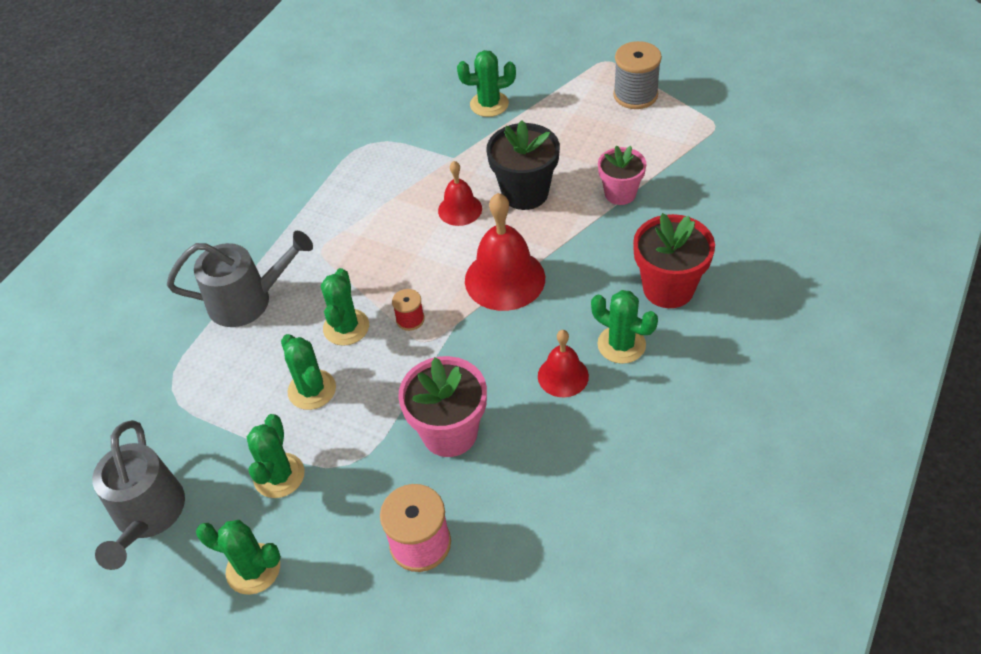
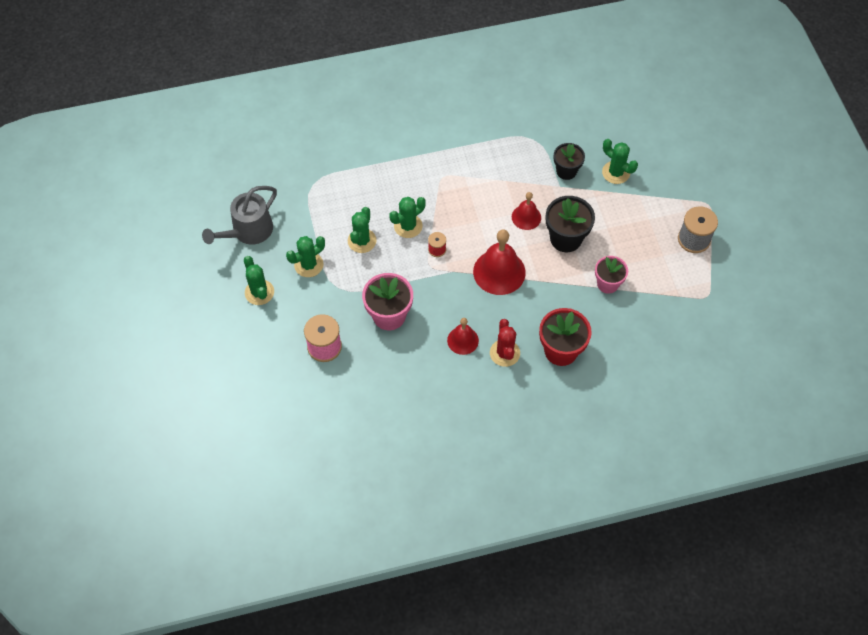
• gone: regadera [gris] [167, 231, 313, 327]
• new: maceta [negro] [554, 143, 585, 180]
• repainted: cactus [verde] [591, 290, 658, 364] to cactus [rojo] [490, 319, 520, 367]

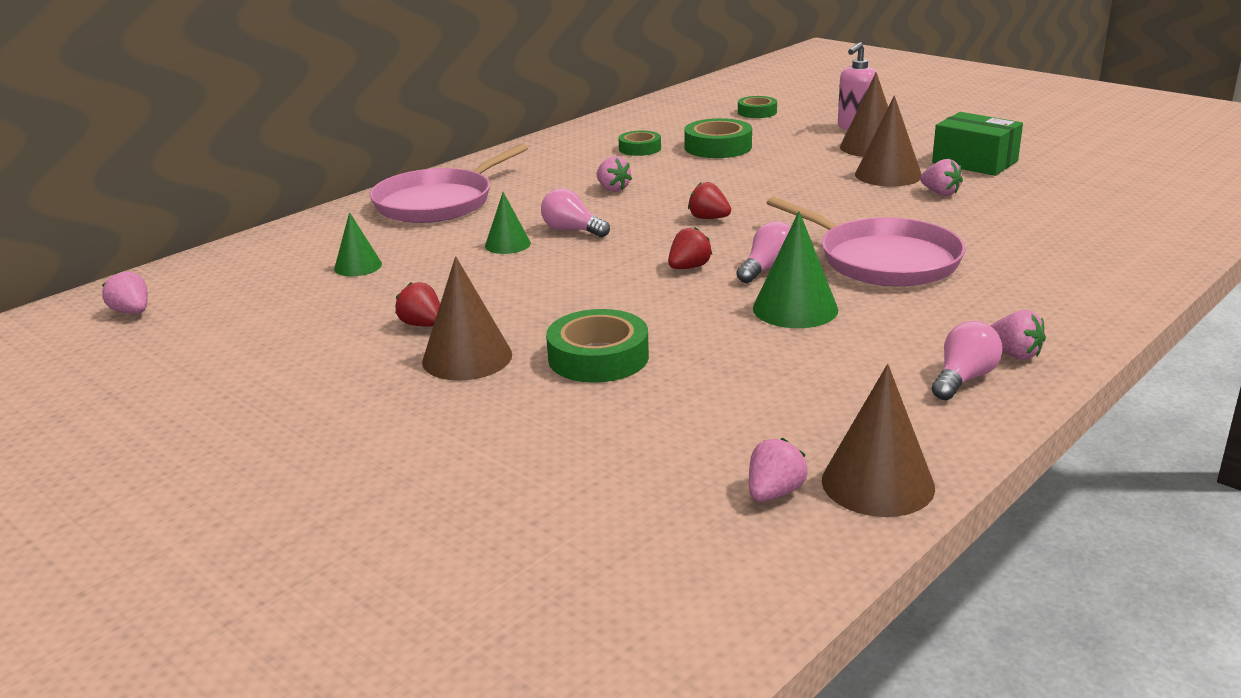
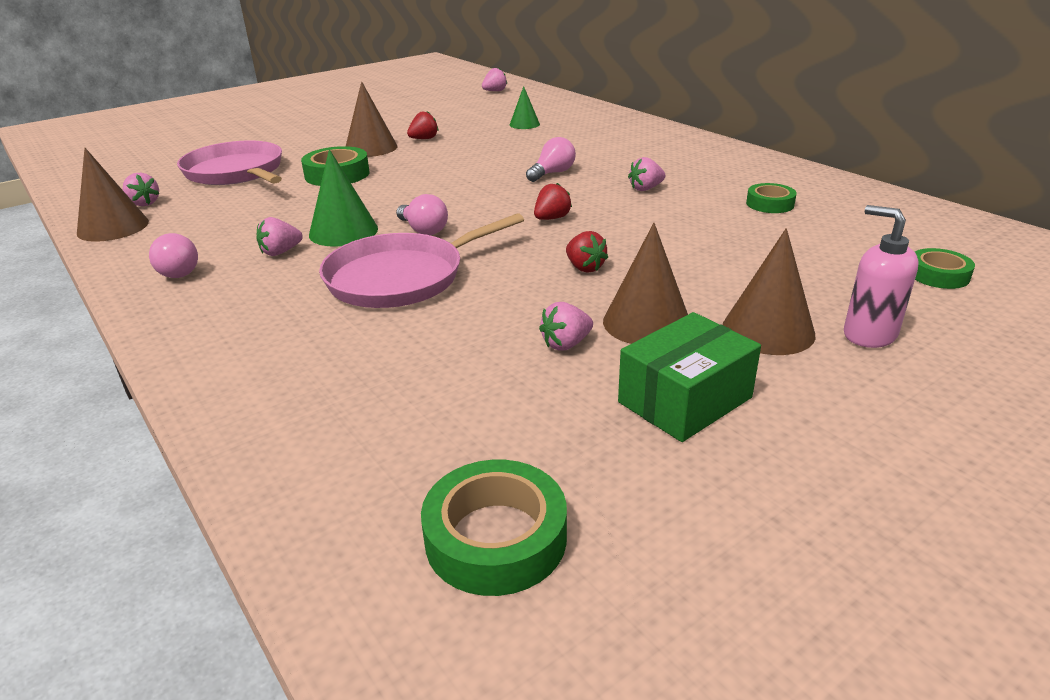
• gone: cono [verde] [485, 192, 531, 254]
• shifted: sartén [rosa] [370, 144, 528, 223] to [177, 141, 282, 185]
• shifted: fresa [rojo] [668, 227, 713, 269] to [566, 231, 608, 273]
• shifted: cinta adhesiva [verde] [684, 118, 752, 158] to [421, 460, 567, 596]
• shifted: fresa [rosa] [991, 310, 1046, 360] to [256, 217, 303, 256]

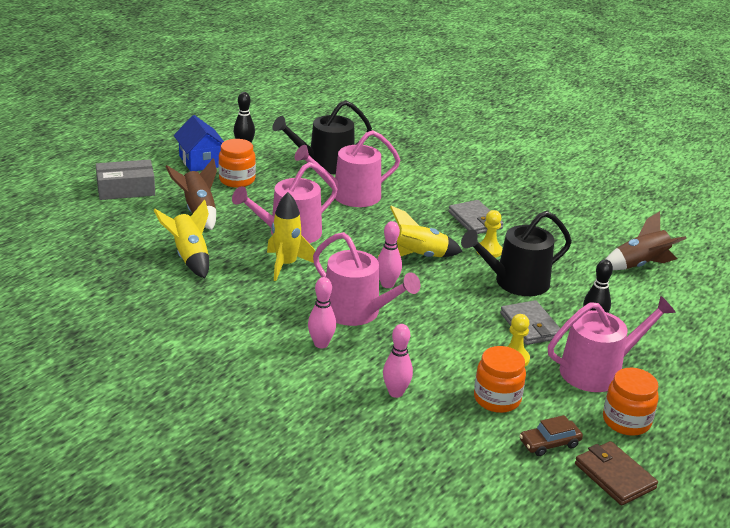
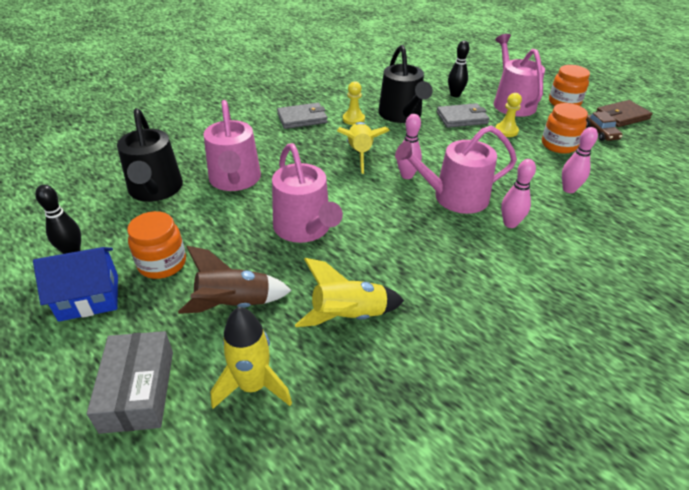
• gone: cohete [marrón] [606, 211, 687, 270]
• shifted: cohete [amarillo] [267, 192, 315, 281] to [210, 307, 292, 409]
• rotated: regadera [rosa] [313, 232, 420, 326] = [395, 126, 517, 214] 150 degrees counterclockwise

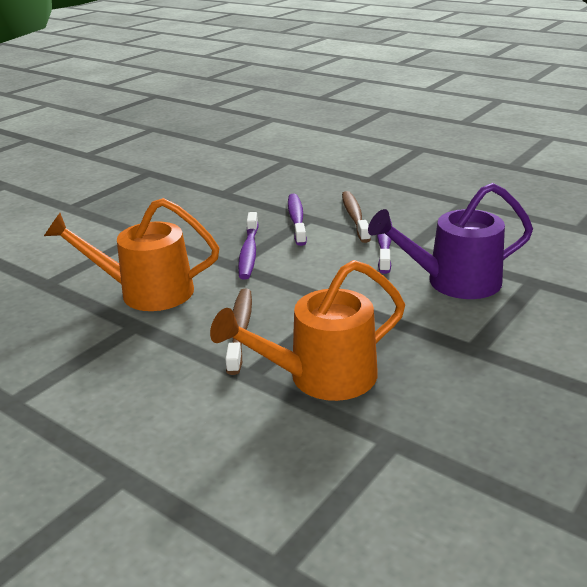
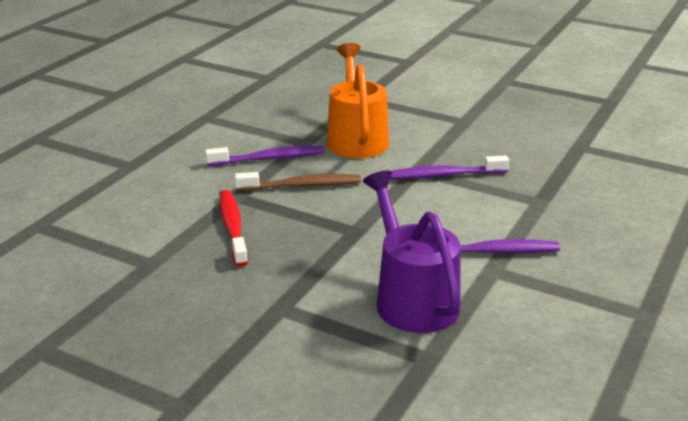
• gone: cepillo de dientes [marrón] [342, 191, 371, 243]
• shifted: cepillo de dientes [morado] [288, 194, 307, 246] to [205, 146, 325, 166]
• swapped: regadera [naranja] [210, 260, 405, 401] to cepillo de dientes [rojo] [220, 190, 248, 267]

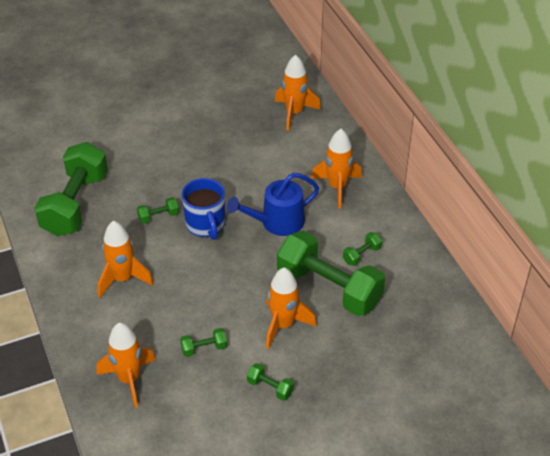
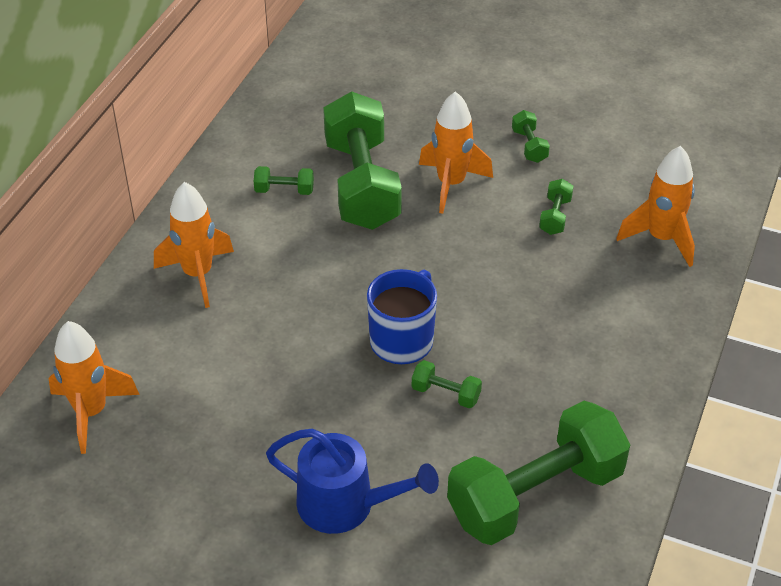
• gone: cohete [naranja] [98, 221, 154, 298]
• shifted: regadera [azul] [227, 173, 319, 236] to [266, 429, 439, 534]
• rotated: mancuerna [verde] [180, 328, 227, 357] = [539, 179, 573, 235] 75 degrees clockwise

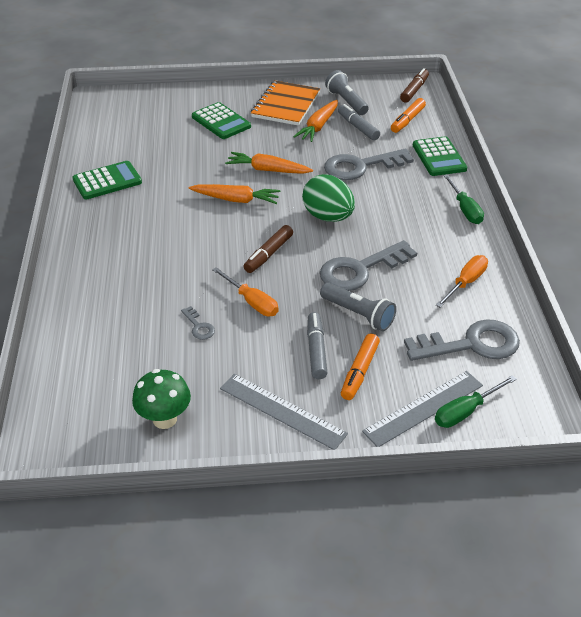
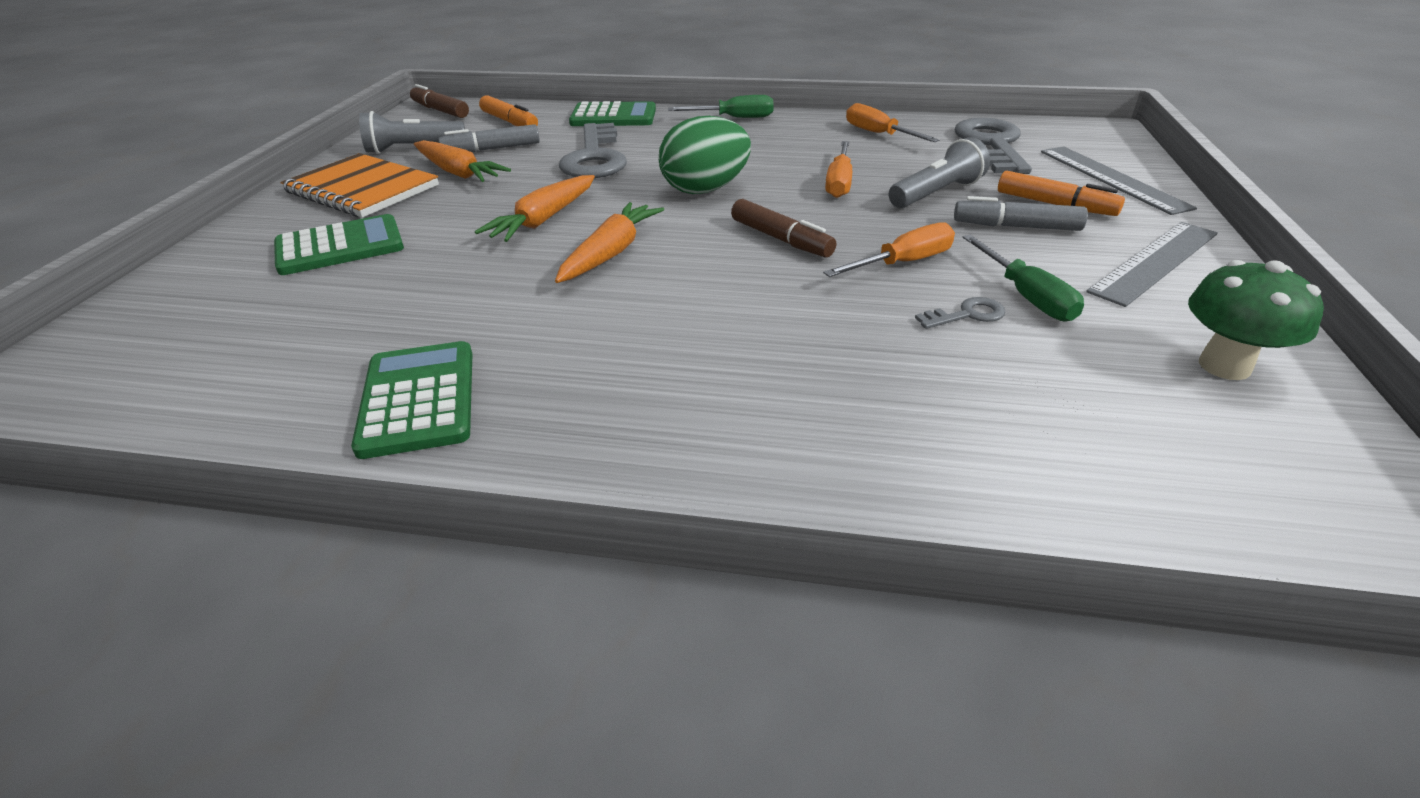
• shifted: destornillador [verde] [435, 375, 517, 428] to [962, 235, 1084, 322]
• swapped: llave [gris] [320, 240, 417, 291] to destornillador [naranja] [825, 141, 852, 198]

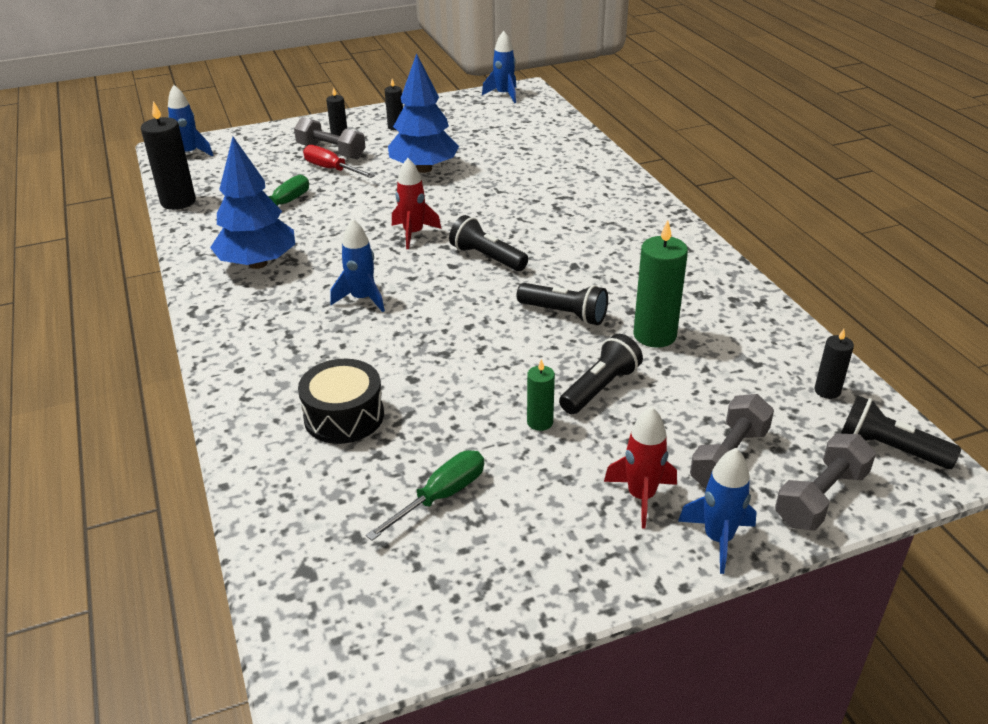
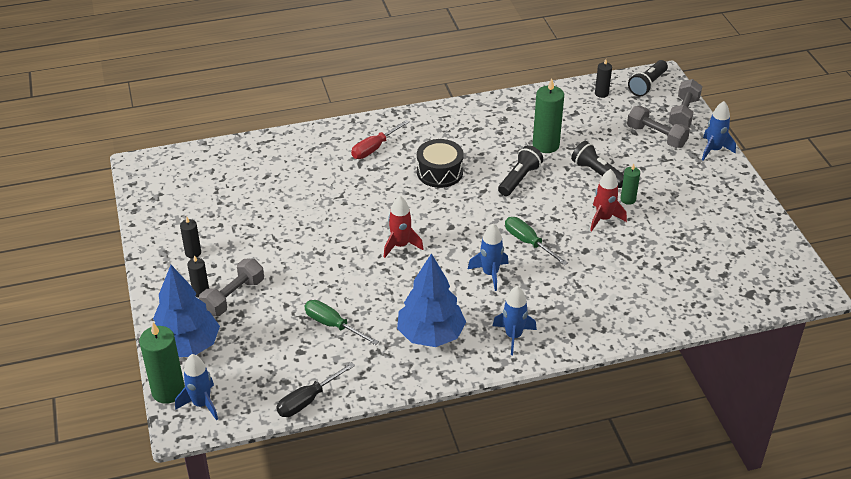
• gone: lámpara de mano [negro] [449, 215, 528, 271]
• new: vela [verde] [139, 322, 185, 404]
• shifted: tambor [negro] [298, 359, 384, 444] to [417, 139, 464, 188]
• shifted: destornillador [rojo] [303, 145, 375, 178] to [351, 120, 410, 159]
• shifted: destornillador [verde] [366, 450, 484, 541] to [505, 217, 568, 266]
• shifted: árbol [azul] [388, 53, 459, 173] to [153, 265, 220, 357]
• shifted: cohete [azul] [482, 31, 516, 103] to [493, 286, 537, 355]
• shifted: cohete [rojo] [604, 407, 677, 529] to [590, 169, 627, 231]
• swapped: vela [negro] [141, 101, 196, 210] to destornillador [negro] [276, 362, 355, 417]
• rotated: mancuerna [gris] [775, 433, 876, 531] = [669, 79, 702, 127] 60 degrees clockwise

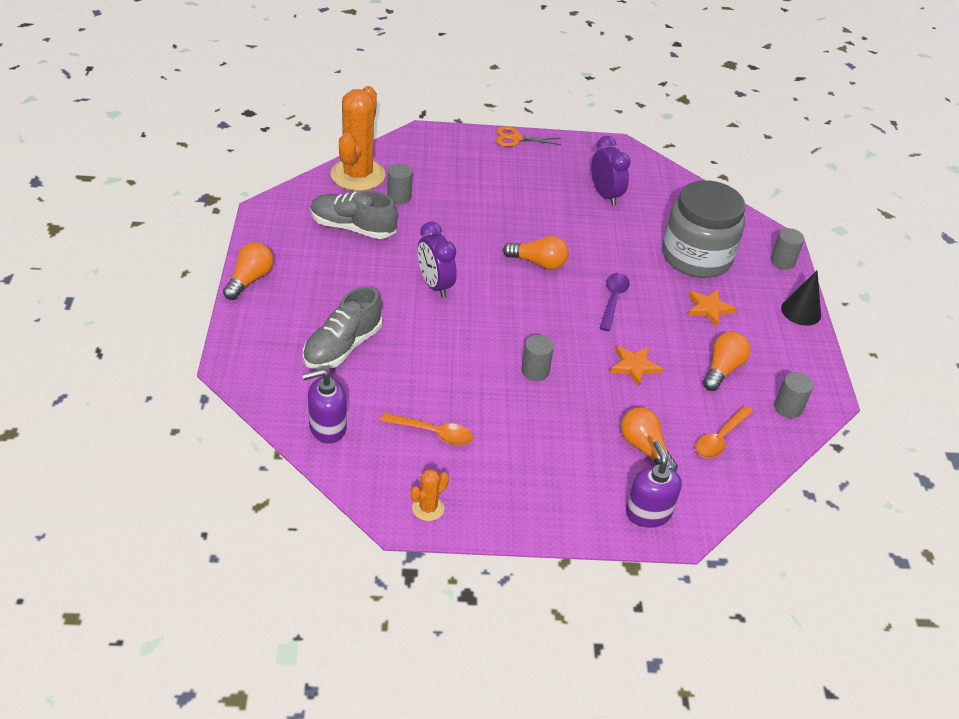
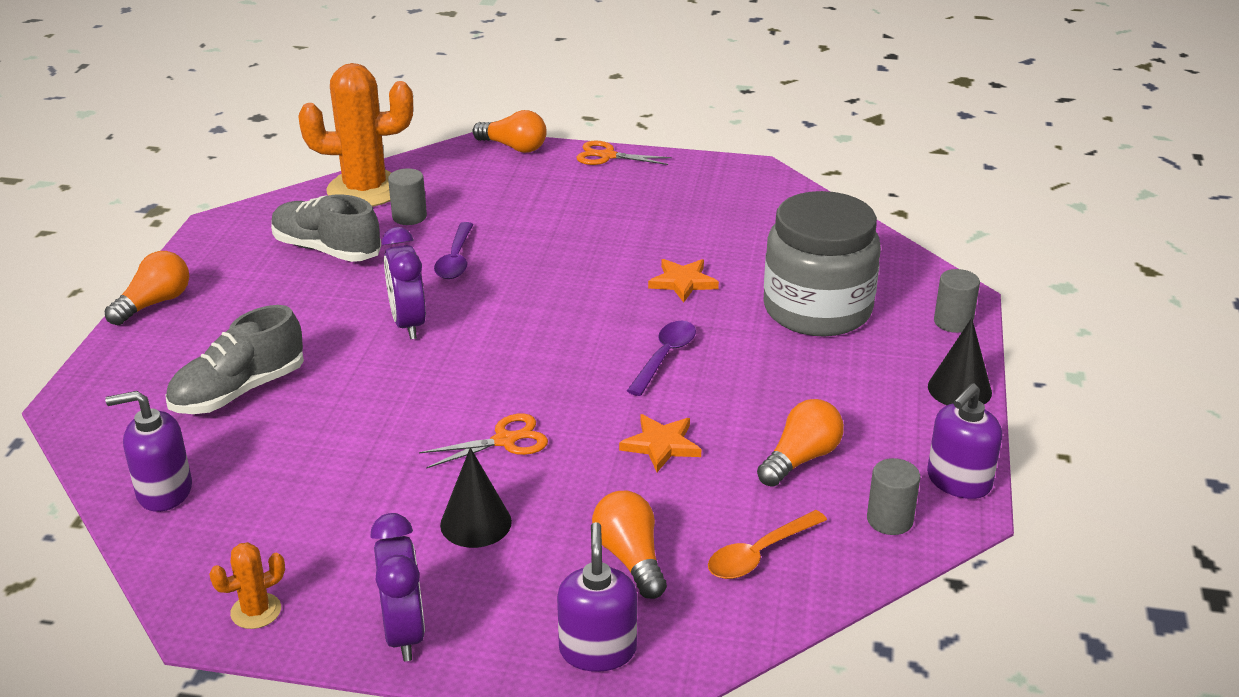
• gone: cuchara [naranja] [380, 413, 473, 445]
• new: cuchara [morado] [434, 222, 473, 279]
• new: cono [negro] [440, 448, 512, 548]
• new: dispensador de jabón [morado] [927, 383, 1002, 499]
• shifted: bombilla [naranja] [503, 236, 568, 270] to [472, 110, 547, 153]
• shifted: despertador [morado] [591, 136, 630, 206] to [370, 513, 425, 661]
• shifted: estrella [naranja] [688, 289, 737, 326] to [648, 259, 719, 302]
• swapped: cilindro [gris] [521, 335, 554, 381] to tijeras [naranja] [419, 413, 548, 469]
• rotated: cactus [naranja] [331, 86, 385, 191] = [298, 63, 413, 207] 60 degrees clockwise

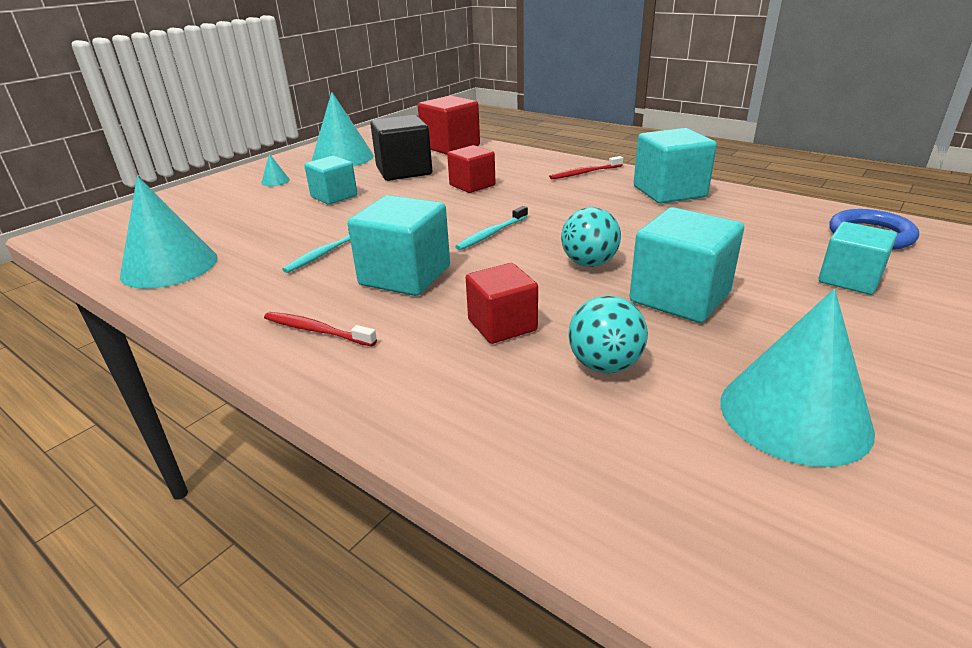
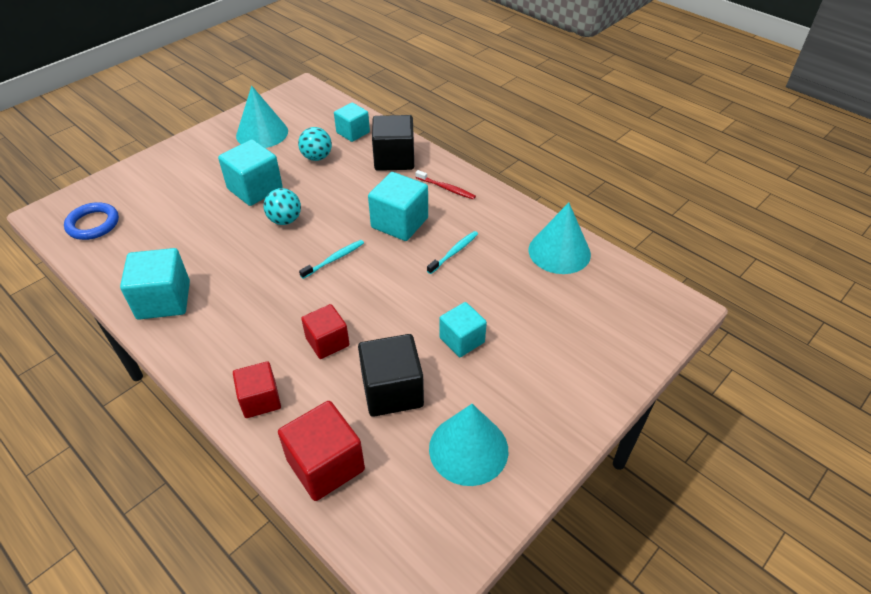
• gone: cono [turquesa] [261, 154, 290, 186]
• gone: cepillo de dientes [rojo] [549, 156, 623, 179]
• new: cubo [negro] [372, 115, 414, 171]
• shifted: cubo [rojo] [466, 263, 538, 344] to [233, 361, 281, 418]
• shifted: cubo [turquesa] [818, 222, 897, 295] to [334, 103, 370, 142]

